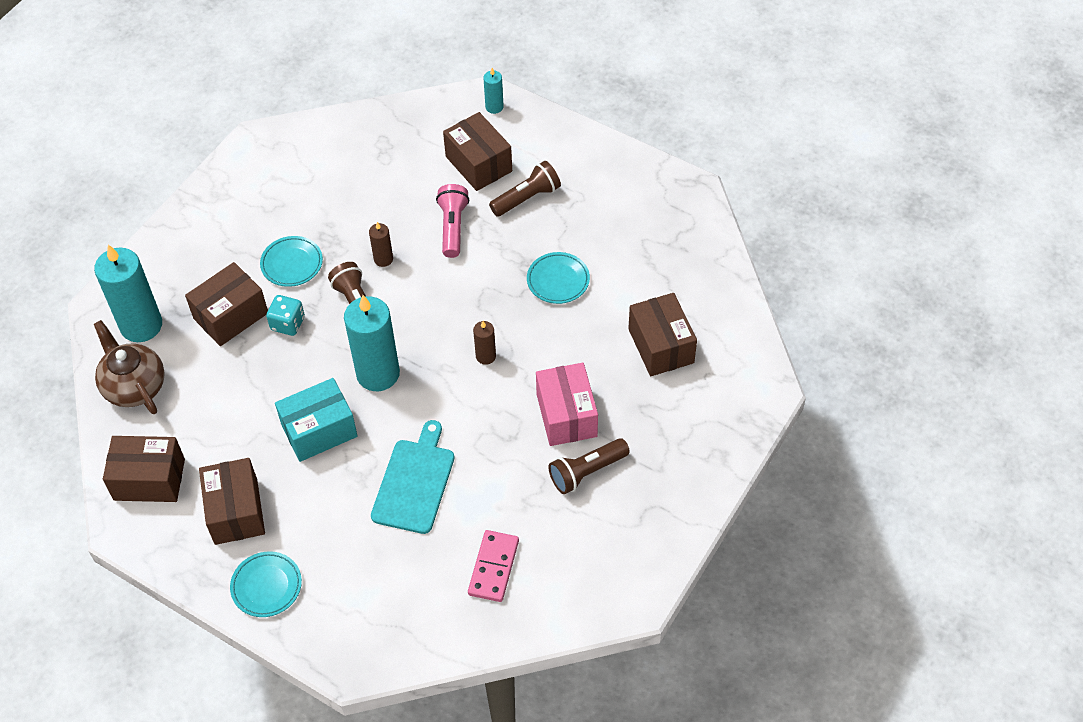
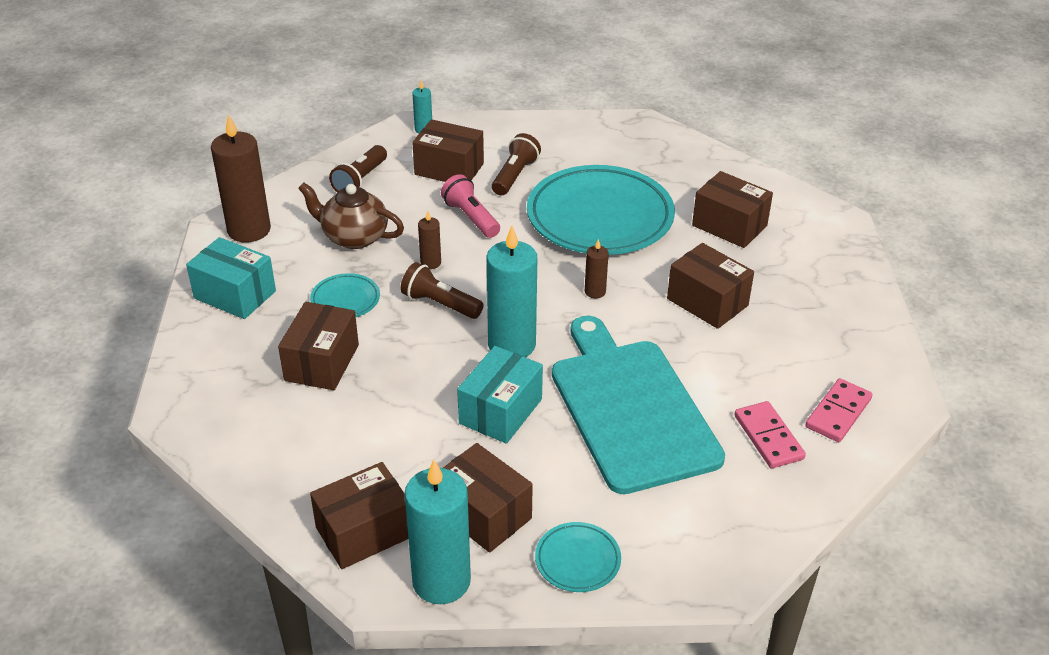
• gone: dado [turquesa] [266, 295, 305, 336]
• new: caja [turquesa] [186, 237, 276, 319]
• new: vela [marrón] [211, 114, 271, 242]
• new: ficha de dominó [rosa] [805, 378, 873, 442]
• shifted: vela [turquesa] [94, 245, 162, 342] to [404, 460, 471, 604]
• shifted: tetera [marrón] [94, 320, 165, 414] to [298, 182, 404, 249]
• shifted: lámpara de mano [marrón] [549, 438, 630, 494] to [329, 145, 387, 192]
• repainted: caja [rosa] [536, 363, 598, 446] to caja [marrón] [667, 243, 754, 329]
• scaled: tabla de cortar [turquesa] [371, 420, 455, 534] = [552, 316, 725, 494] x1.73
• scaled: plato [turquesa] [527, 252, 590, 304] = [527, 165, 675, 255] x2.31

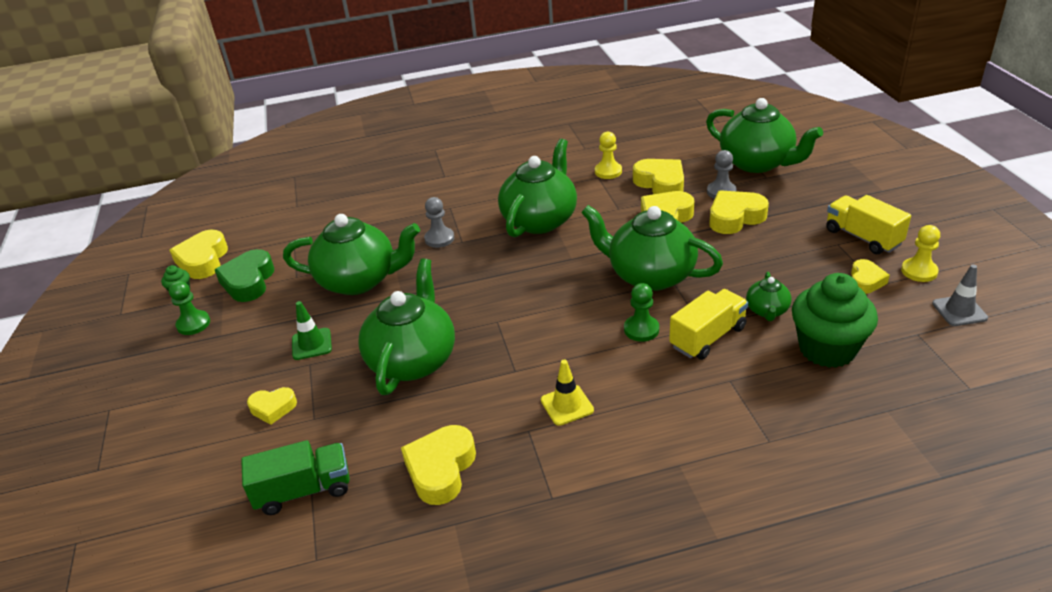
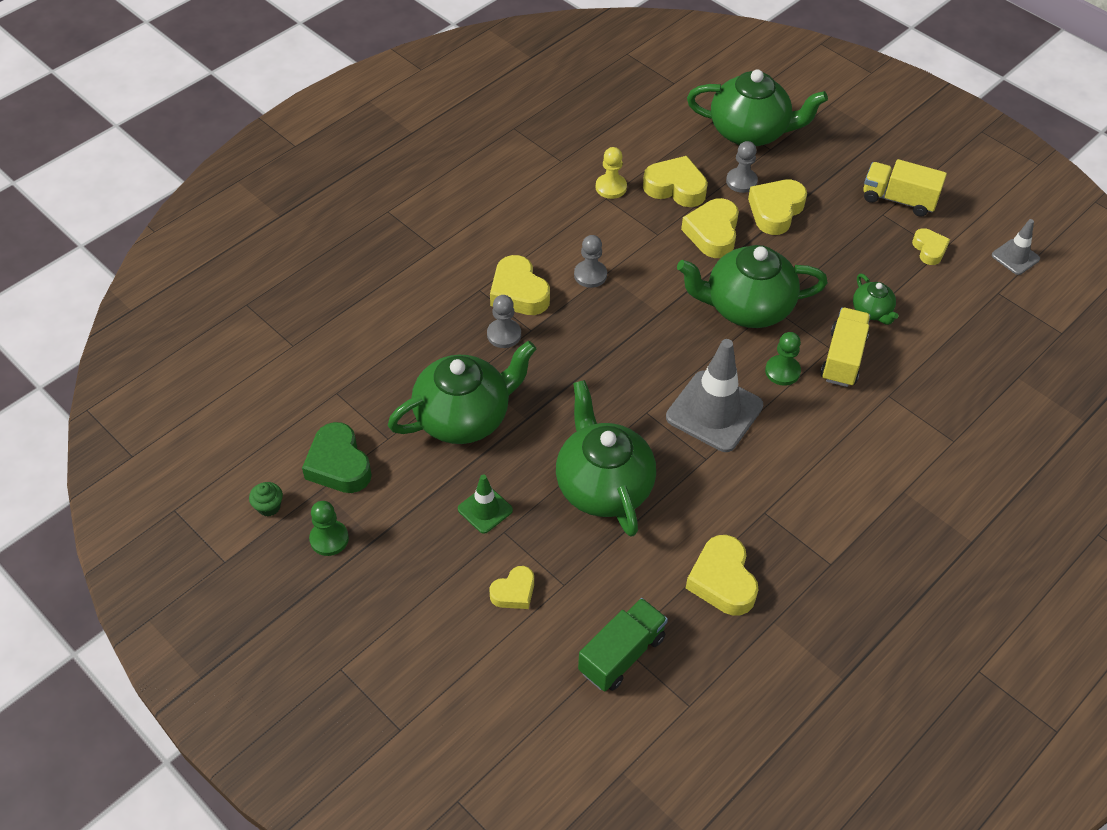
• gone: cono de tráfico [amarillo] [541, 360, 594, 426]
• gone: magdalena [verde] [792, 273, 878, 368]
• gone: peón [amarillo] [901, 225, 940, 282]
• new: cono de tráfico [gris] [666, 339, 763, 452]
• shifted: corazón [amarillo] [169, 230, 228, 279] to [490, 255, 550, 315]
• swapped: tetera [verde] [498, 139, 577, 237] to peón [gris] [574, 235, 607, 288]

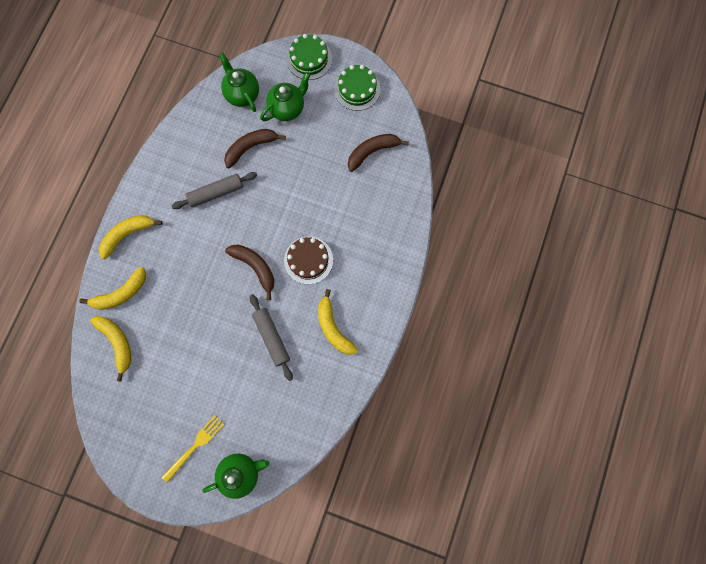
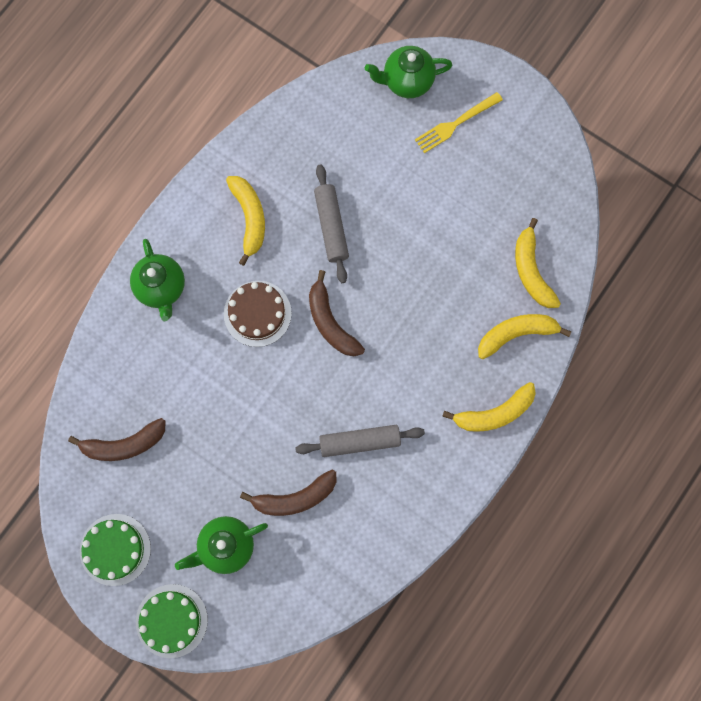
• shifted: tetera [verde] [219, 53, 259, 112] to [130, 239, 185, 321]

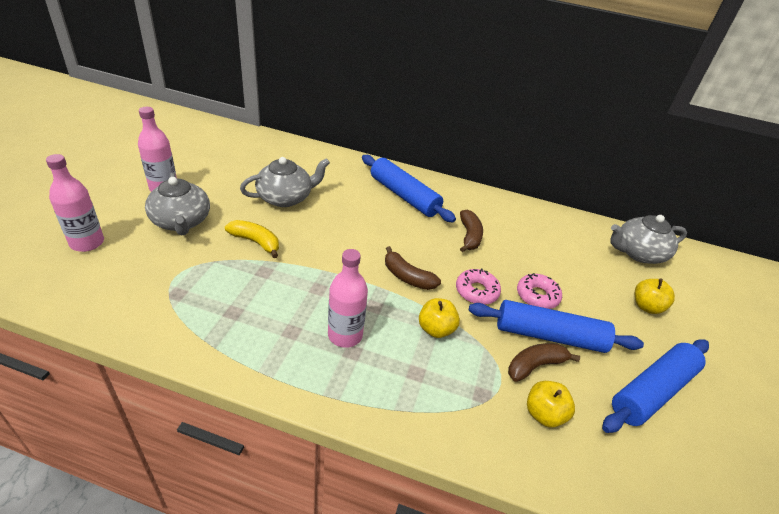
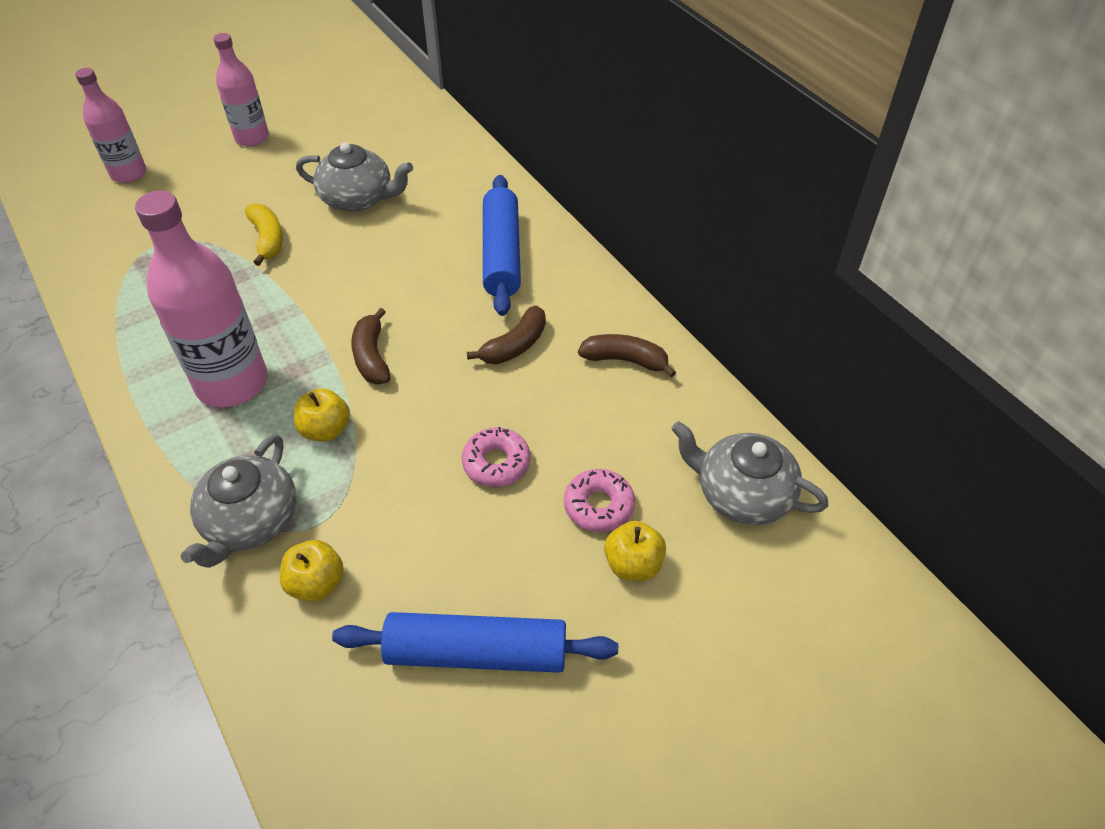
• gone: rodillo [azul] [468, 300, 644, 353]
• shifted: tetera [gris] [145, 172, 210, 235] to [181, 434, 297, 568]
• shifted: rosquilla [rosa] [456, 269, 501, 305] to [564, 469, 635, 532]
• shifted: plátano [marrón] [508, 343, 580, 382] to [578, 334, 676, 378]
• scaled: botella [rosa] [328, 249, 368, 348] = [135, 191, 267, 408] x1.65

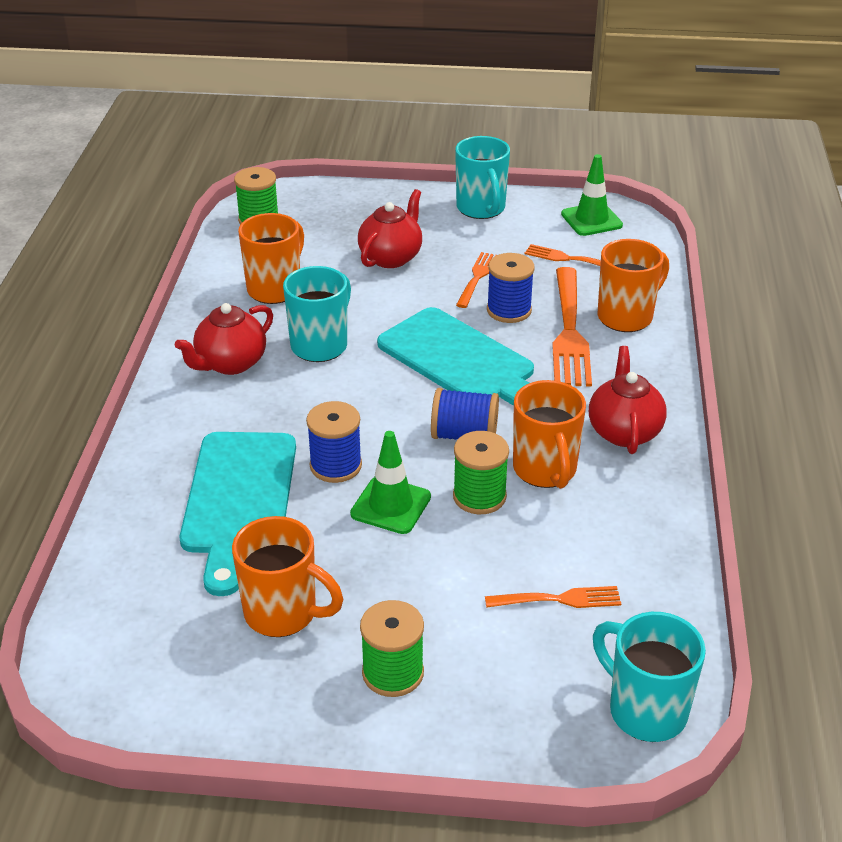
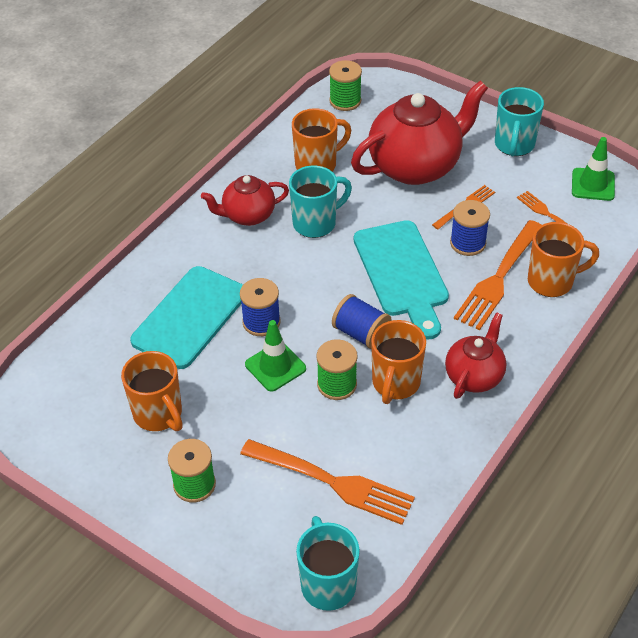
• scaled: tetera [rojo] [358, 189, 422, 268] = [351, 81, 488, 185] x1.81
• scaled: tenedor [naranja] [485, 586, 621, 608] = [240, 439, 415, 525] x1.84

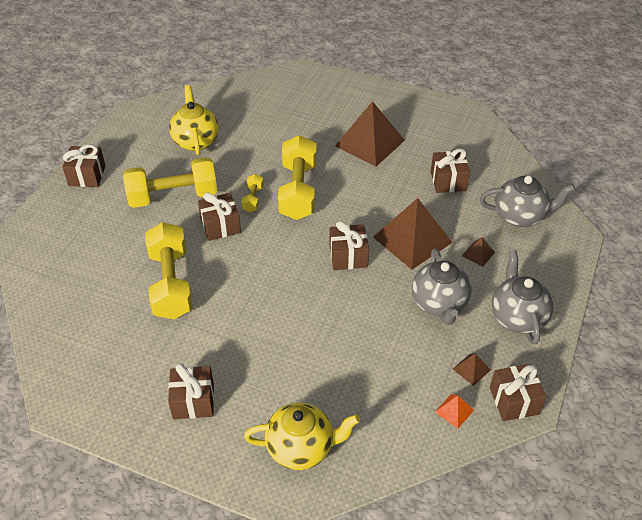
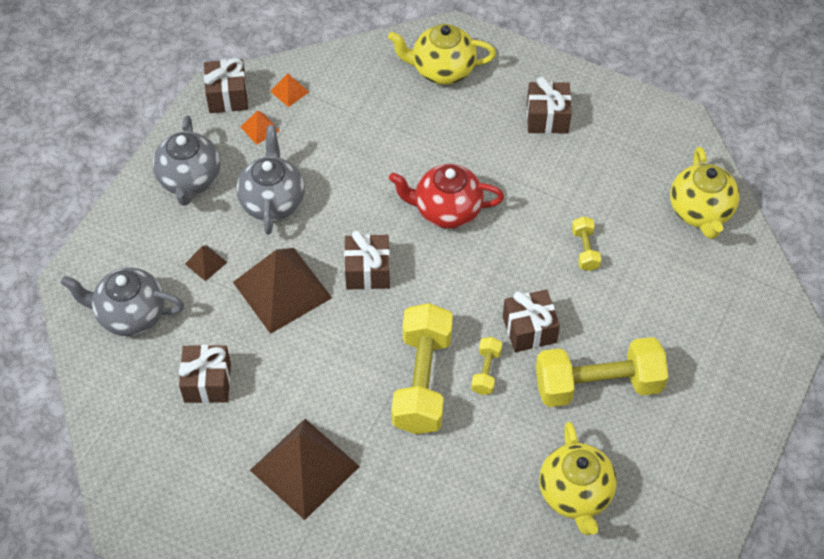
• gone: regalo [marrón] [62, 144, 106, 187]
• new: tetera [rojo] [389, 164, 504, 229]
• new: tetera [amarillo] [670, 147, 740, 239]
• repainted: pirámide [marrón] [453, 353, 491, 386] to pirámide [naranja] [241, 111, 280, 145]
• scaled: mancuerna [amarillo] [145, 222, 193, 319] = [572, 216, 601, 271] x0.45

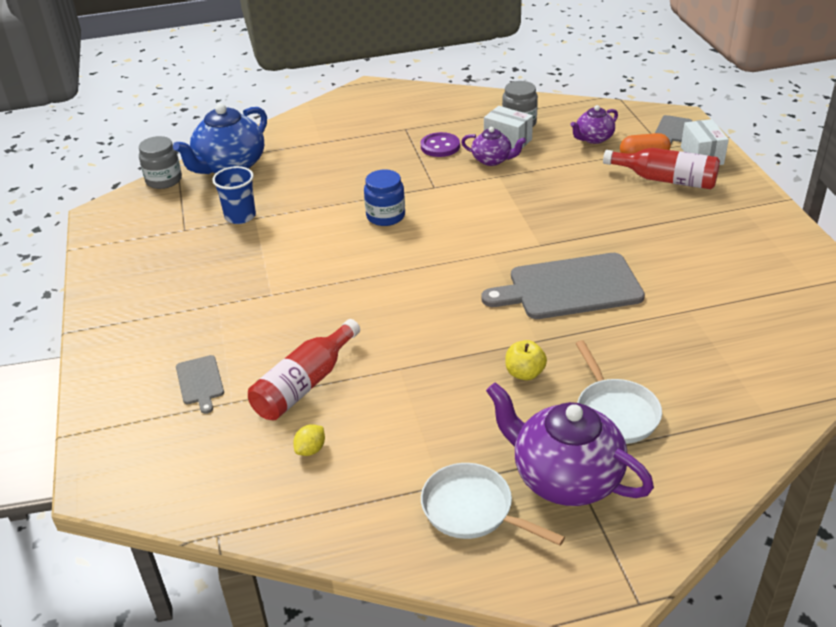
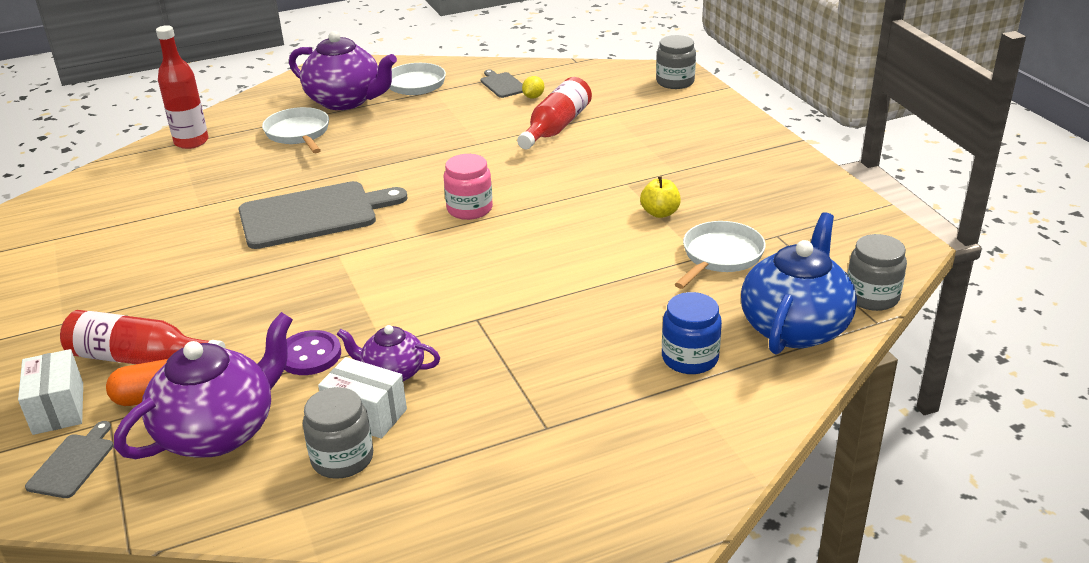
• new: botella [rojo] [156, 25, 209, 149]
• new: tarro [rosa] [444, 154, 493, 220]
• new: tarro [gris] [656, 35, 696, 89]
• shifted: tabla de cortar [gris] [176, 355, 224, 414] to [481, 70, 523, 98]
• shifted: tarro [azul] [364, 169, 405, 226] to [662, 292, 722, 374]
• shifted: botón [morado] [421, 132, 460, 157] to [284, 330, 341, 375]
• shifted: manzana [amarillo] [505, 340, 547, 380] to [640, 177, 681, 218]
• swapped: vaso [azul] [212, 166, 256, 224] to sartén [blanco] [674, 221, 766, 289]
• scaled: tetera [morado] [570, 105, 618, 144] = [114, 312, 293, 459] x1.84

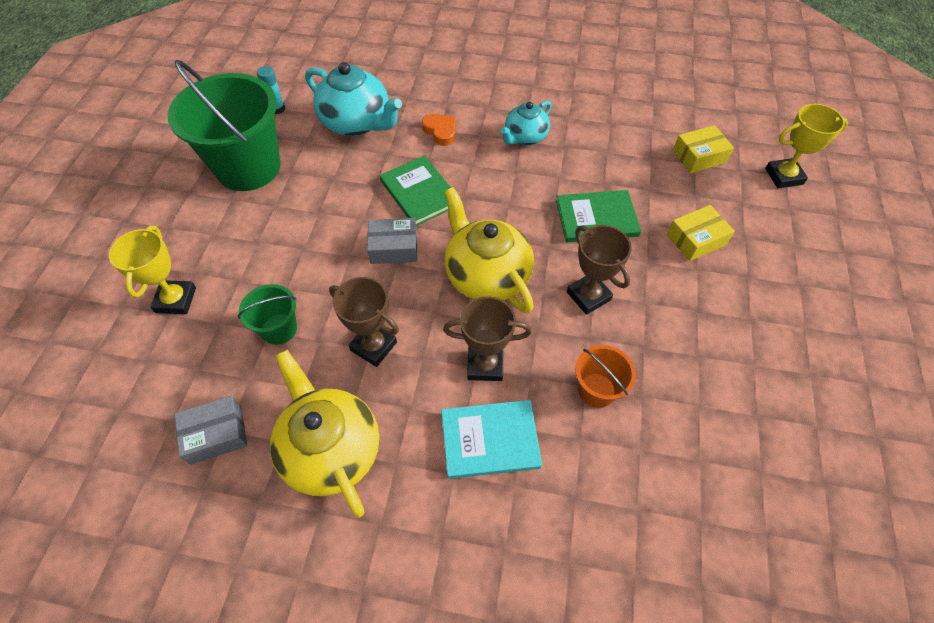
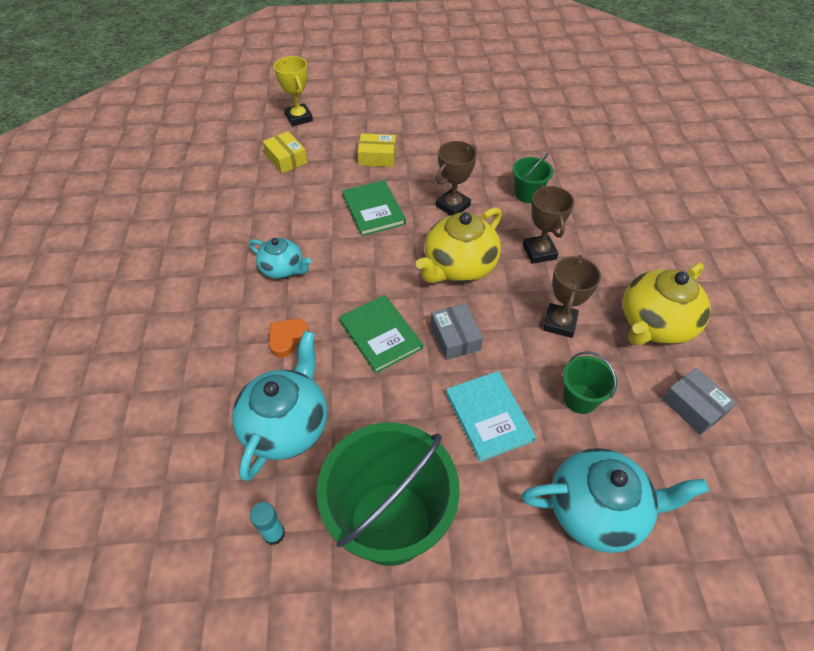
• shifted: libro [turquesa] [441, 400, 542, 479] to [446, 371, 536, 462]
• swapped: trofeo [amarillo] [109, 226, 196, 314] to tetera [turquesa] [522, 448, 709, 553]
• repainted: balde [naranja] [575, 345, 636, 408] to balde [verde] [513, 153, 553, 203]
• rotated: libro [verde] [380, 155, 451, 226] = [339, 295, 423, 374] 75 degrees counterclockwise
• rotated: caja [amarillo] [667, 205, 735, 261] = [358, 133, 396, 167] 45 degrees counterclockwise

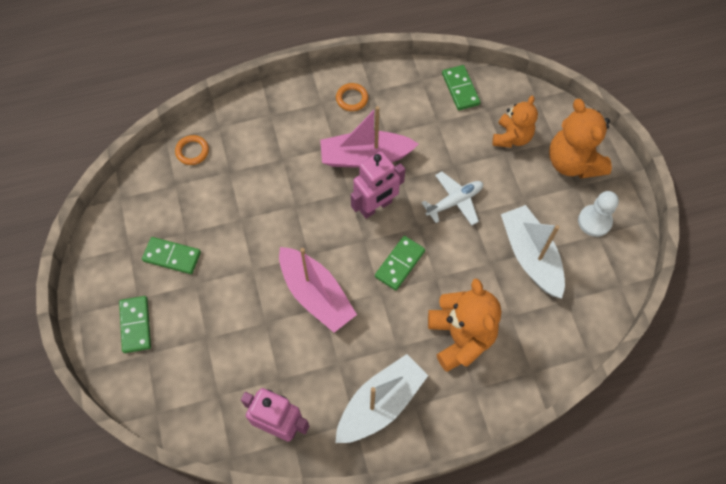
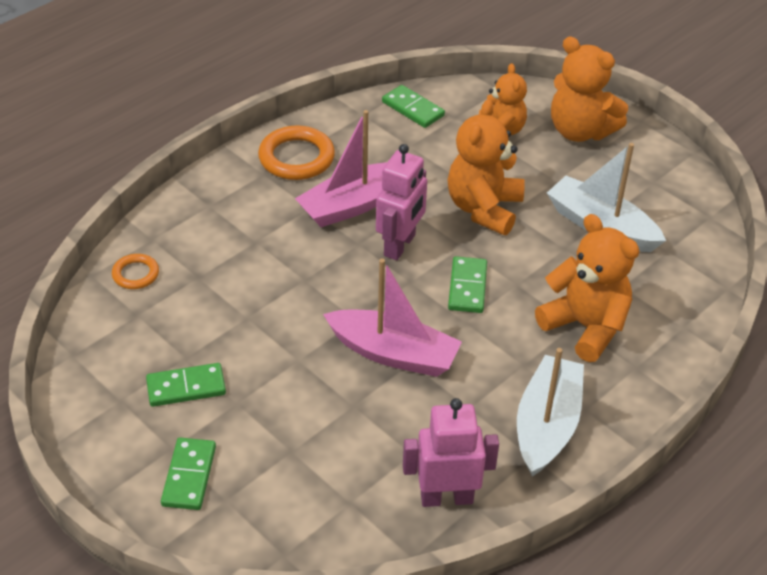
• gone: peón [blanco] [578, 191, 619, 237]
• swapped: avión [blanco] [421, 171, 483, 225] to osito [naranja] [448, 99, 525, 235]
• rotated: ficha de dominó [verde] [119, 296, 151, 353] = [161, 438, 216, 510] 45 degrees clockwise
• scaled: anillo [naranja] [336, 83, 368, 111] = [258, 125, 335, 180] x1.79

